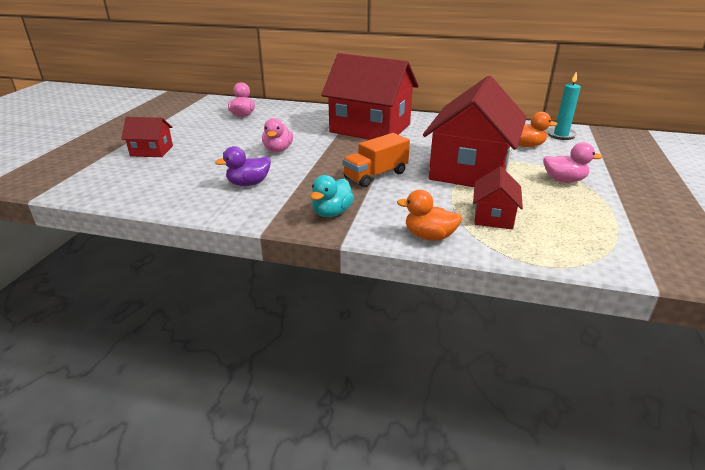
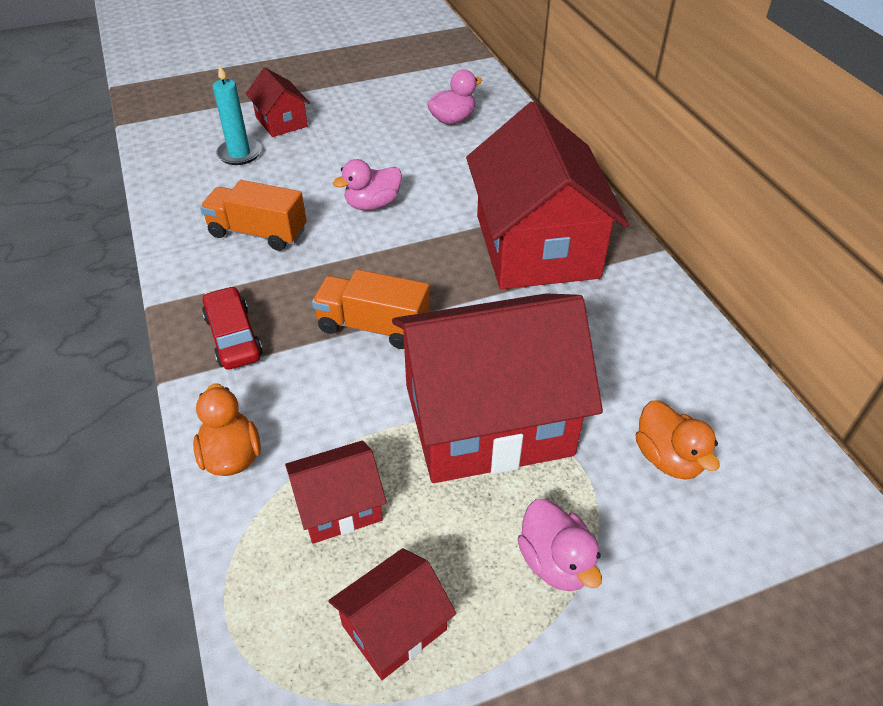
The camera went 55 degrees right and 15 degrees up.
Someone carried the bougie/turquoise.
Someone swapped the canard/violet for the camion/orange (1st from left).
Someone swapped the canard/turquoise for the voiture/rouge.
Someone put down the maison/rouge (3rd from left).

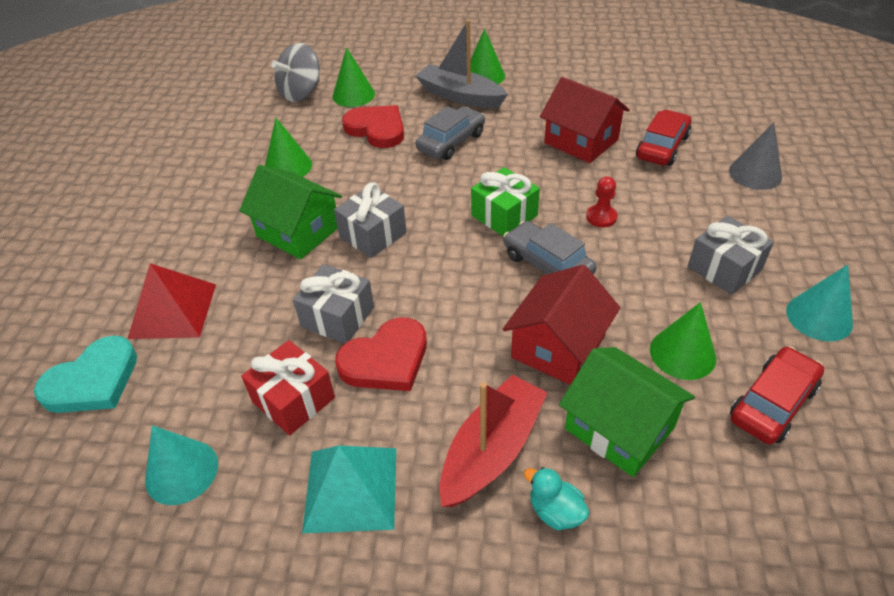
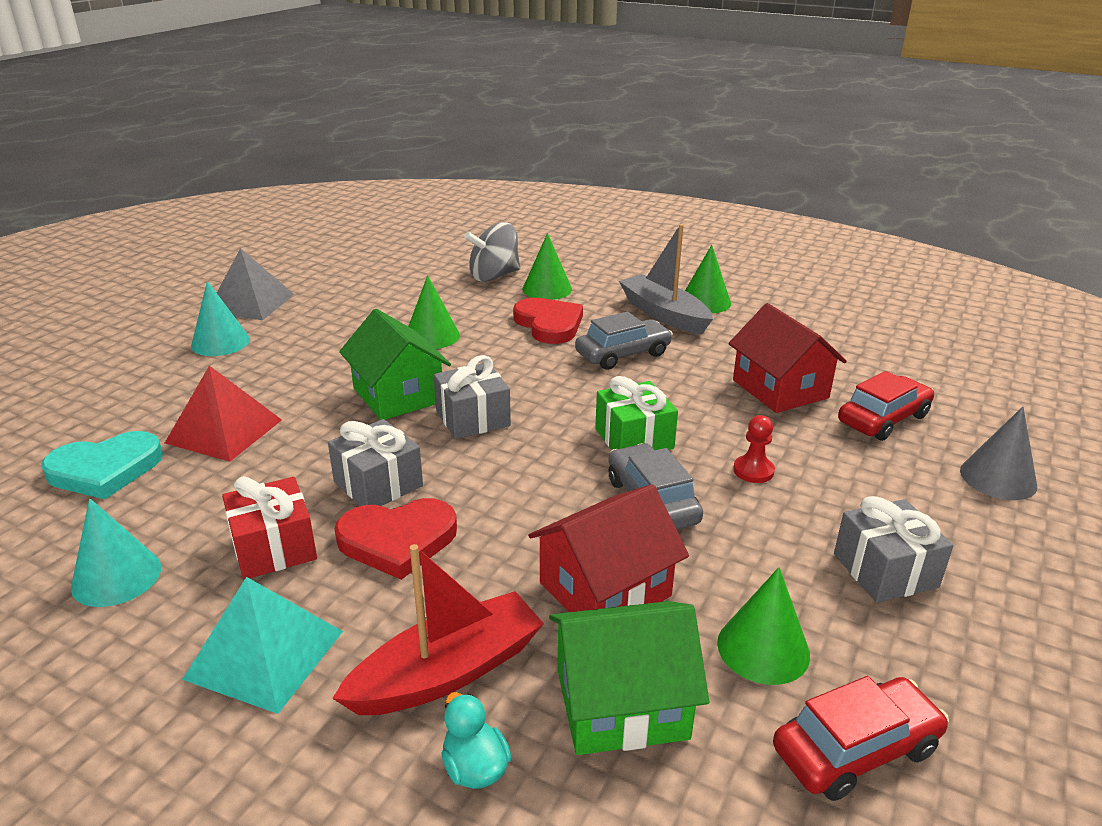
The camera went 20 degrees right and 15 degrees down.
Someone carried the cône/turquoise (2nd from left).
Someone rotated the maison/vert (2nd from left) by 75 degrees counterclockwise.
Someone put down the pyramide/gris.

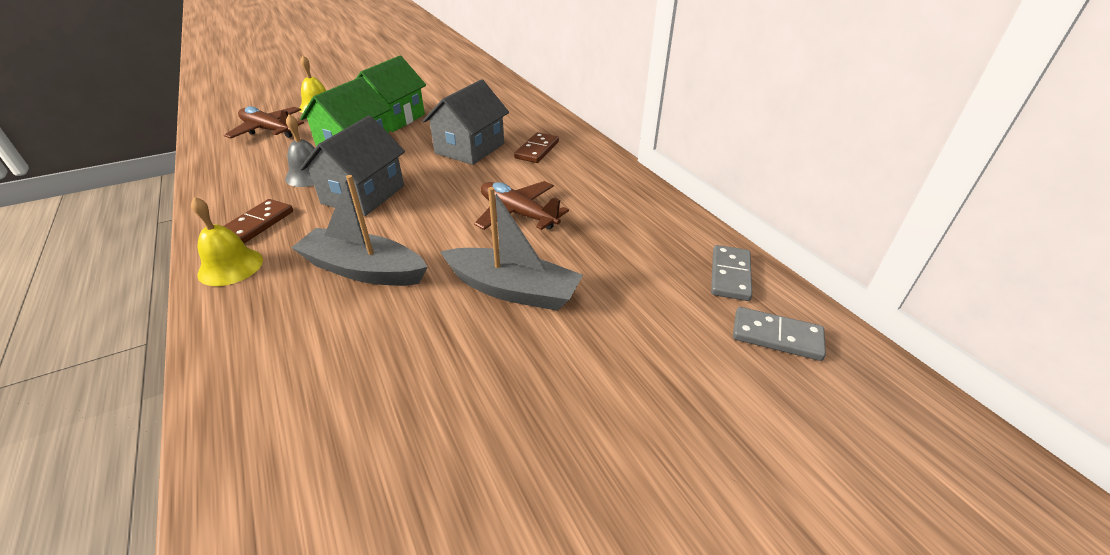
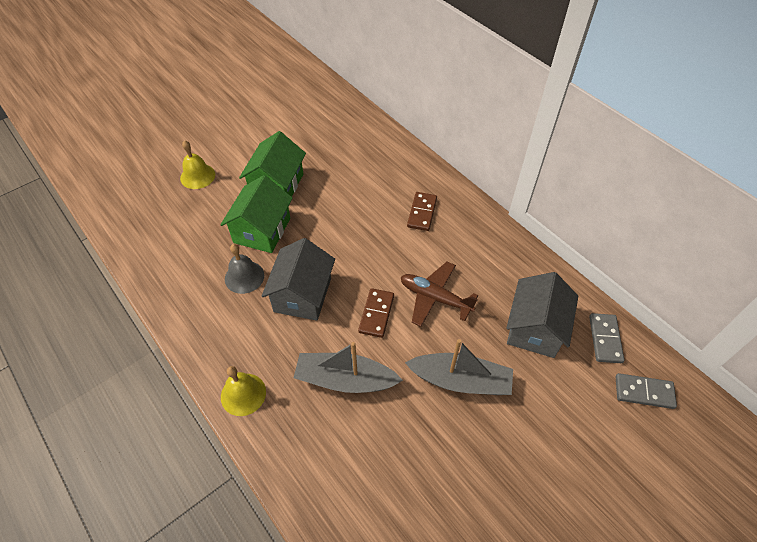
The camera went 10 degrees left and 15 degrees up.
Someone carried the maison/gris (2nd from left).
Someone took away the avion/marron (1st from left).
Someone carried the domino/marron (1st from left).

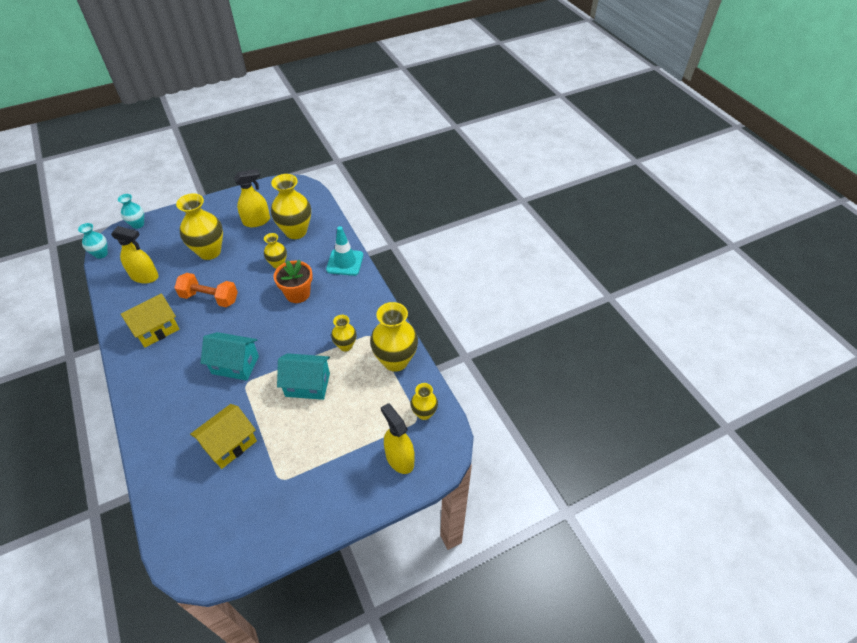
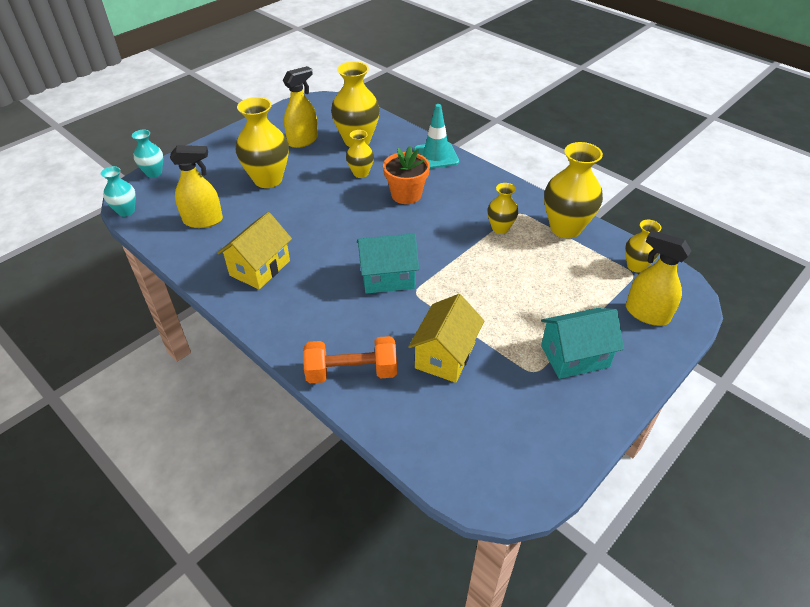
The camera went 20 degrees left and 5 degrees down.
Someone carried the haltère/orange.
Someone carried the maison/turquoise (2nd from left).

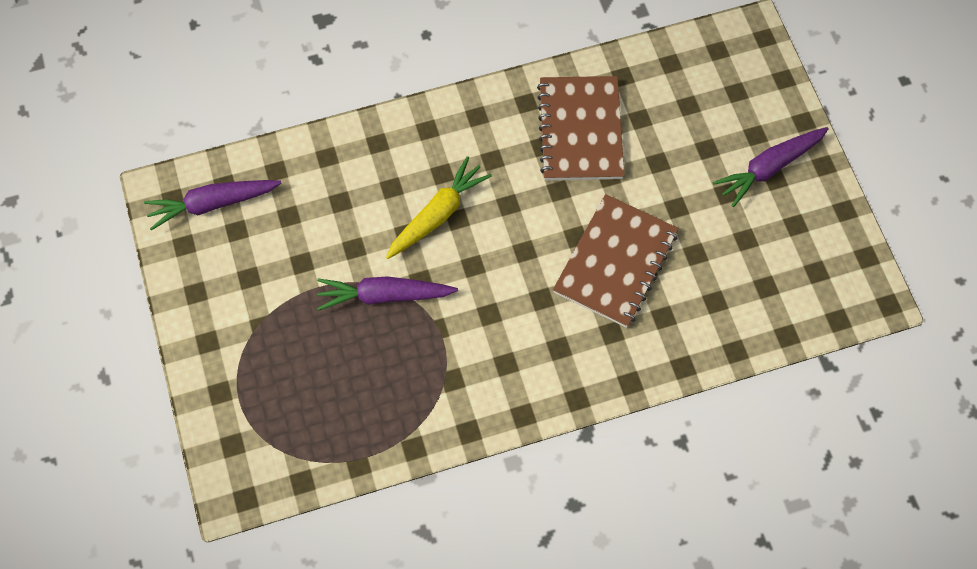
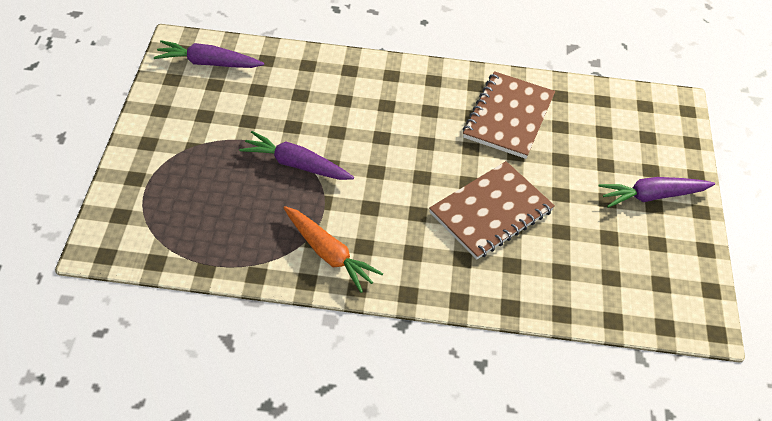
The camera went 20 degrees right and 15 degrees down.
Someone took away the carotte/jaune.
Someone put down the carotte/orange.

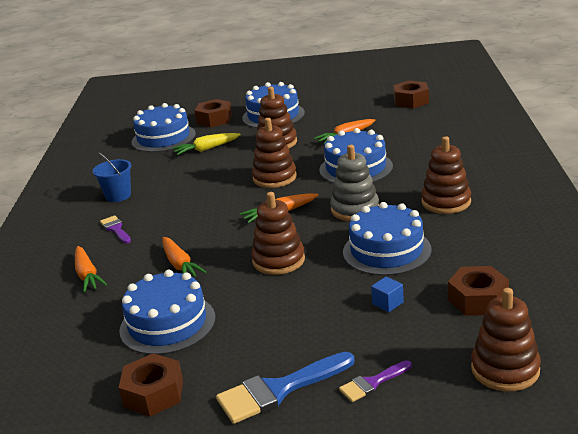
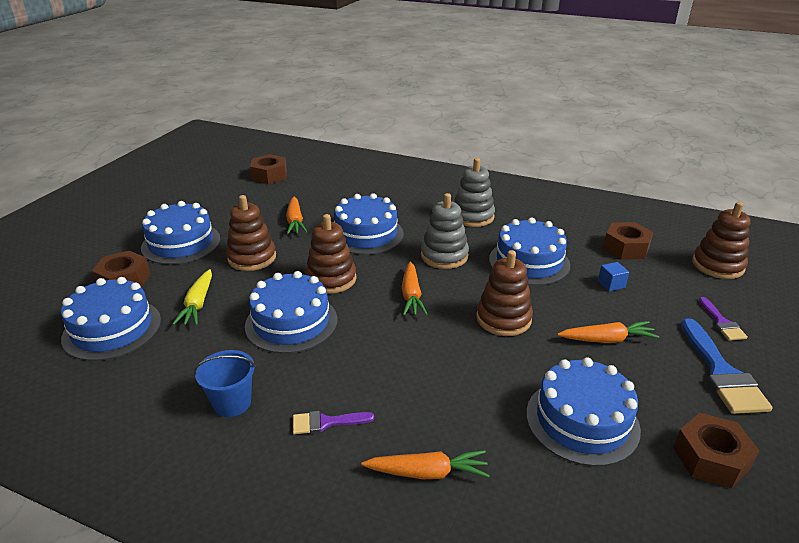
The camera went 70 degrees left and 5 degrees up.
Someone repainted the jouet à empiler/marron (4th from left), which became the jouet à empiler/gris (2nd from left).
Someone carried the carotte/orange (2nd from left in the first image).
Someone put down the gâteau/bleu (3rd from left).

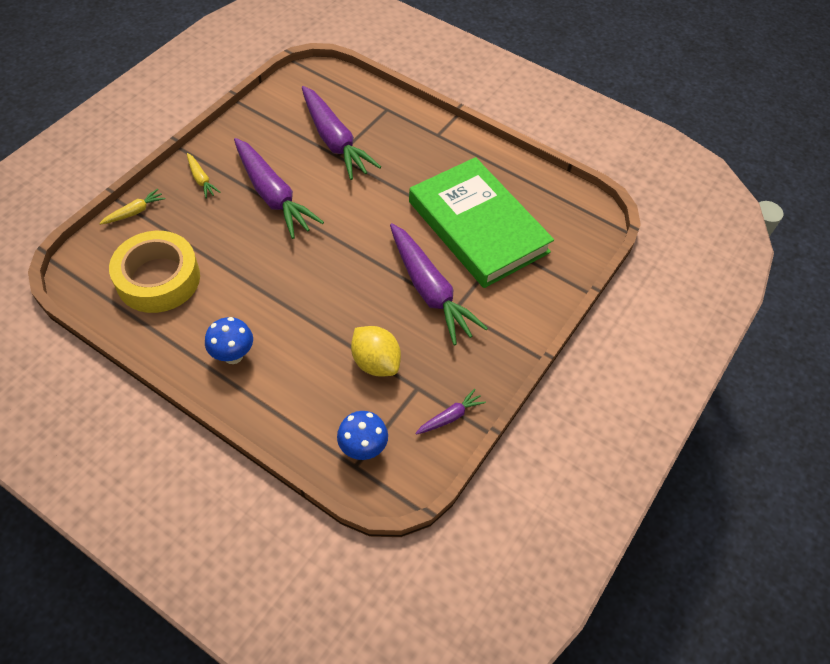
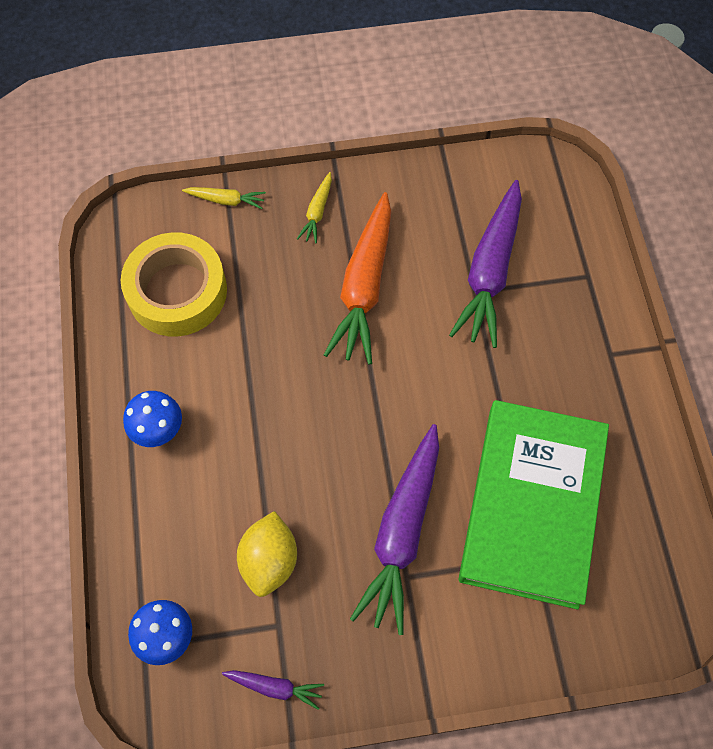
The camera went 50 degrees right and 10 degrees up.
Someone repainted the carotte/violet (1st from left), which became the carotte/orange.

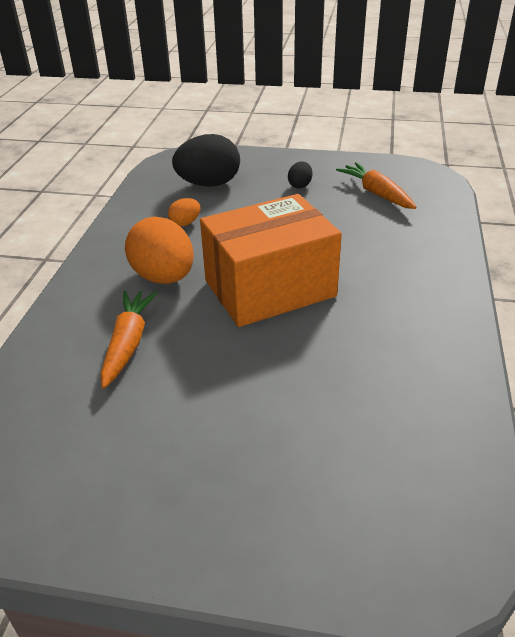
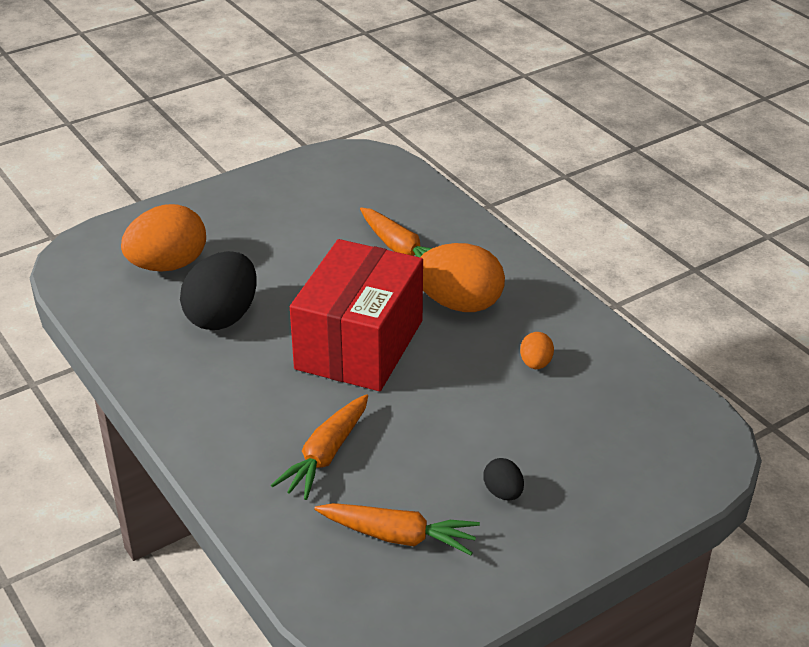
The camera went 135 degrees right and 0 degrees up.
Someone carried the œuf/noir (1st from left).
Someone repainted the boîte/orange, which became the boîte/rouge.
Someone put down the œuf/orange (1st from left).
Someone put down the carotte/orange (1st from left).

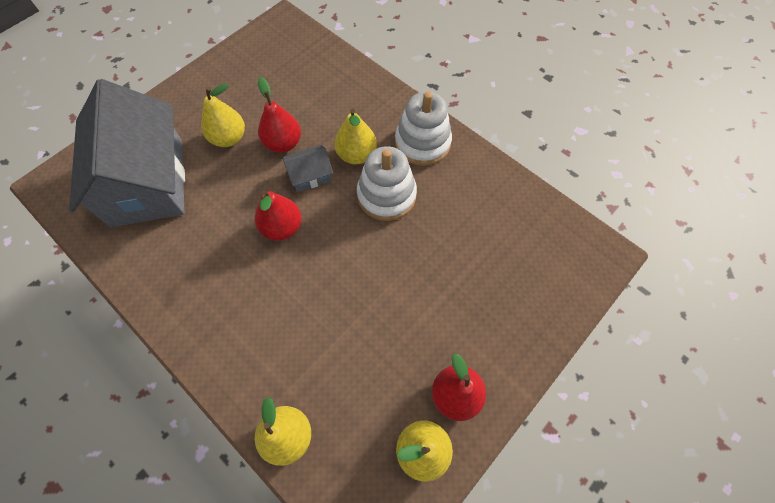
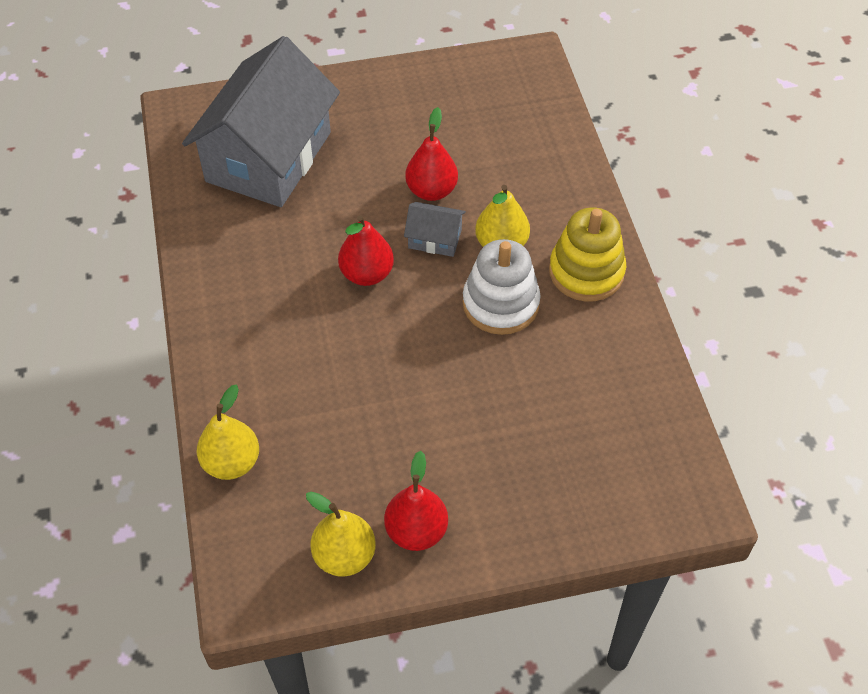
The camera went 35 degrees right and 10 degrees down.
Someone took away the poire/jaune (1st from left).
Someone repainted the jouet à empiler/blanc (2nd from left), which became the jouet à empiler/jaune.

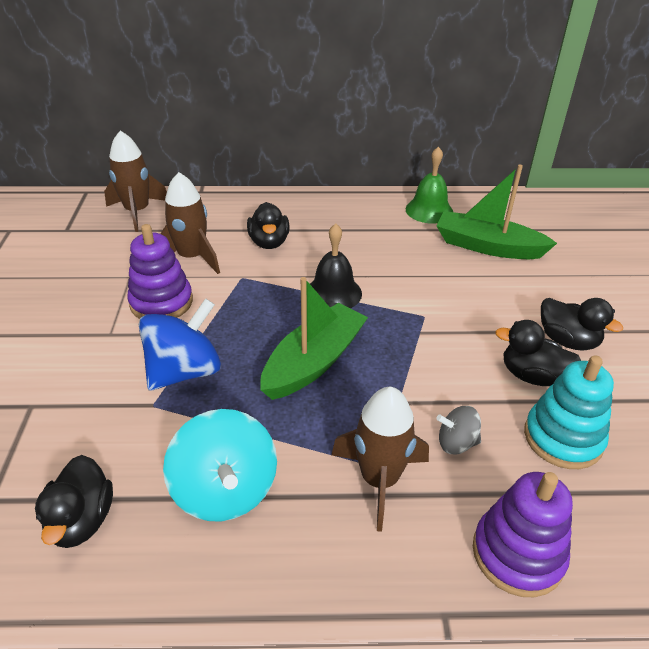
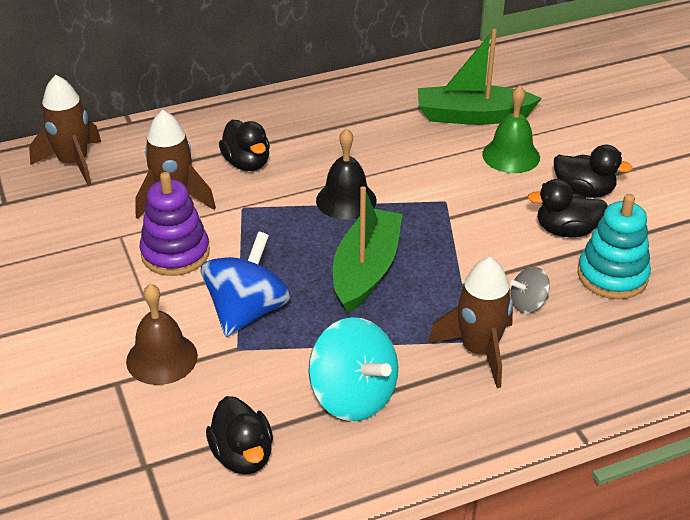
The camera went 20 degrees left and 0 degrees up.
Someone carried the cloche/vert.
Someone took away the jouet à empiler/violet (2nd from left).
Someone put down the cloche/marron.

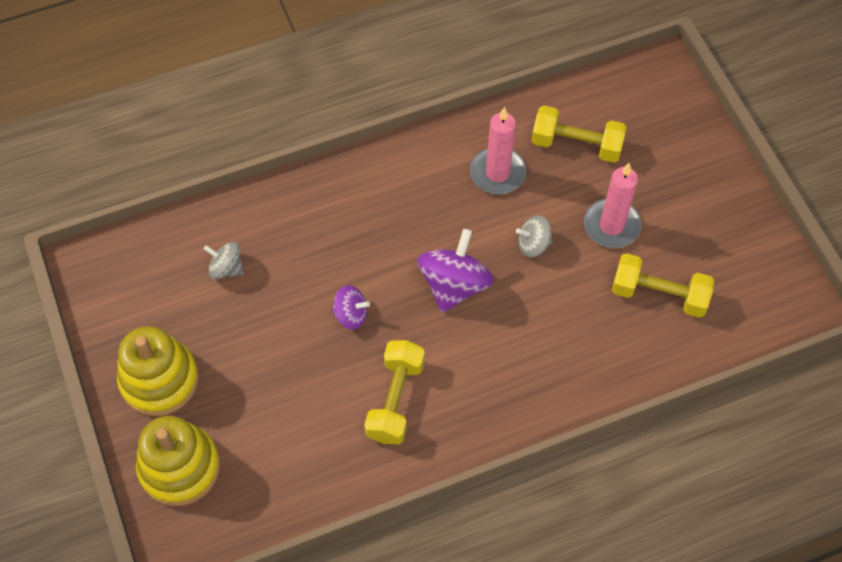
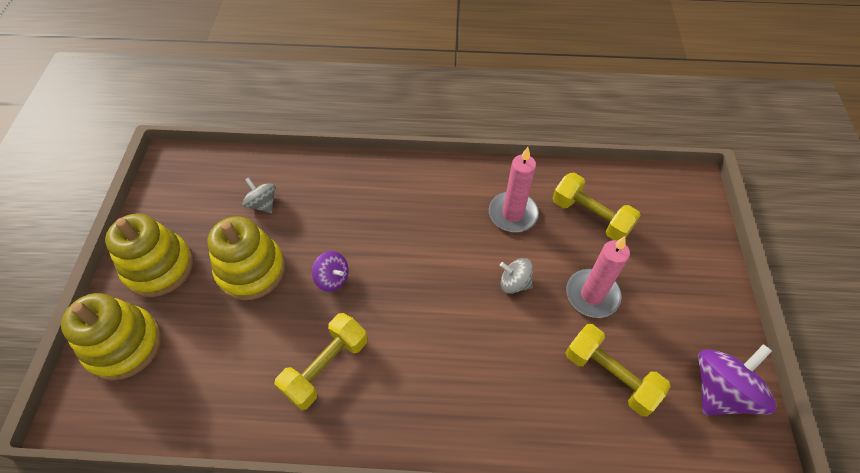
The camera went 25 degrees right and 5 degrees down.
Someone carried the toupie/violet (2nd from left).
Someone put down the jouet à empiler/jaune (3rd from left).

